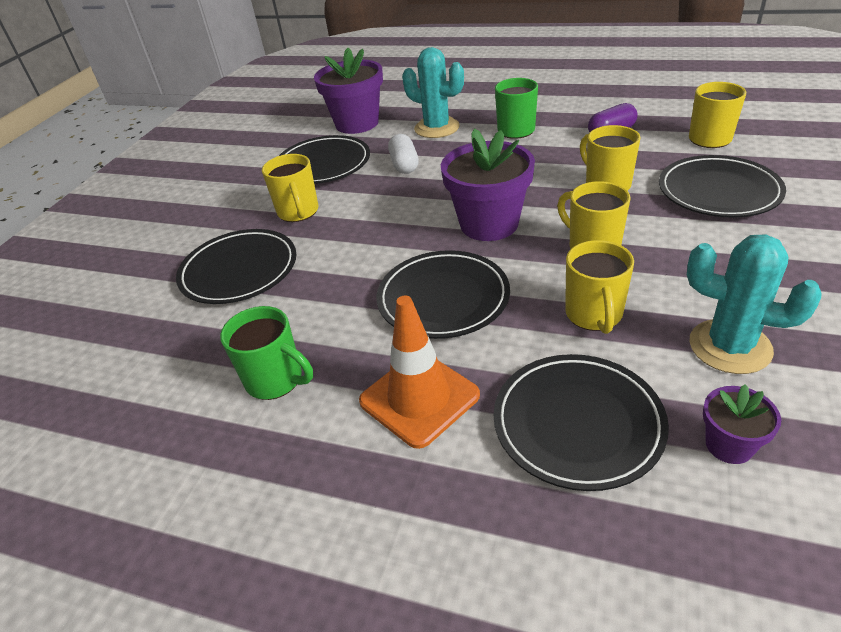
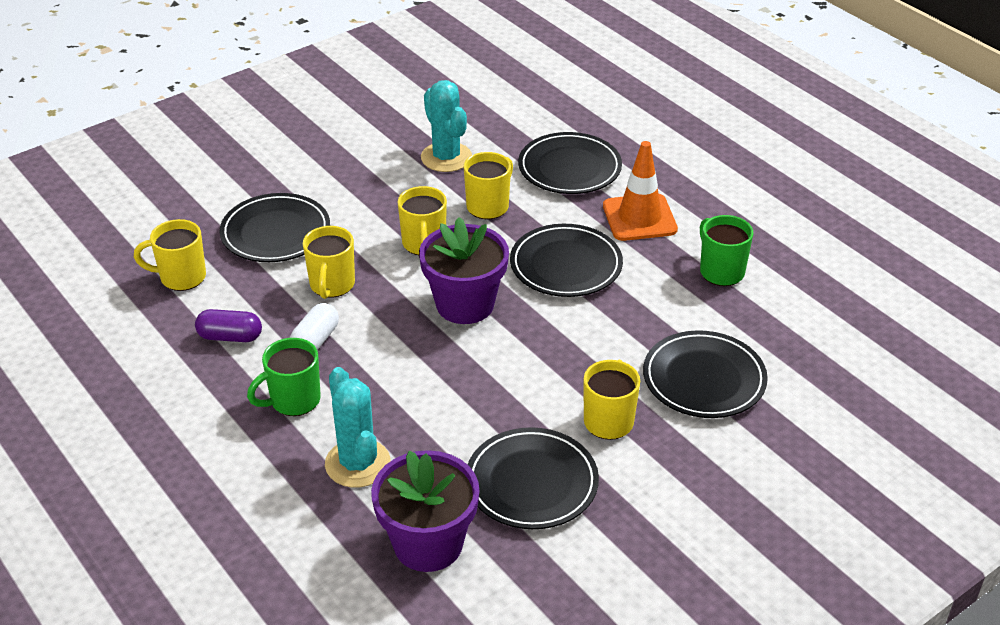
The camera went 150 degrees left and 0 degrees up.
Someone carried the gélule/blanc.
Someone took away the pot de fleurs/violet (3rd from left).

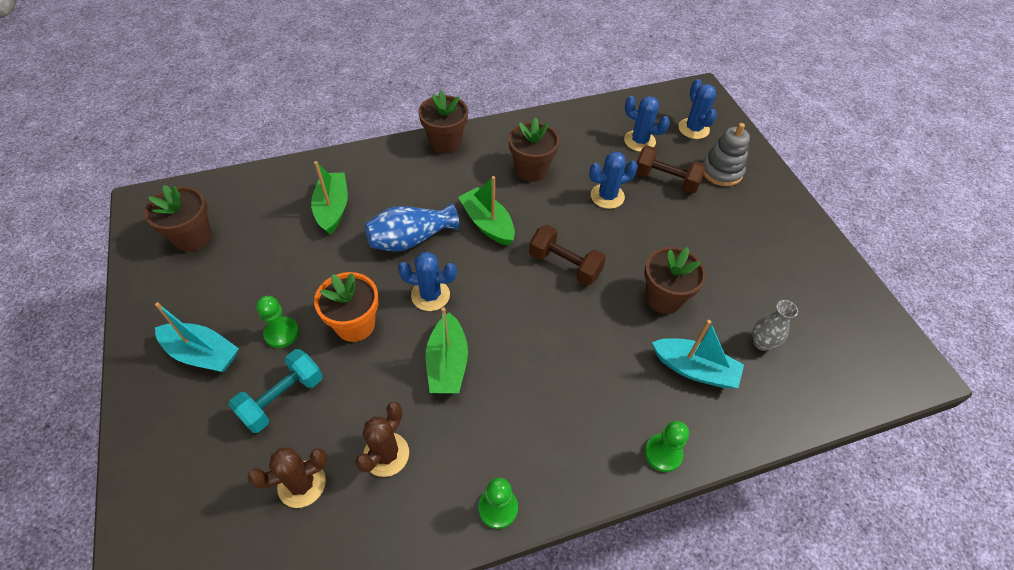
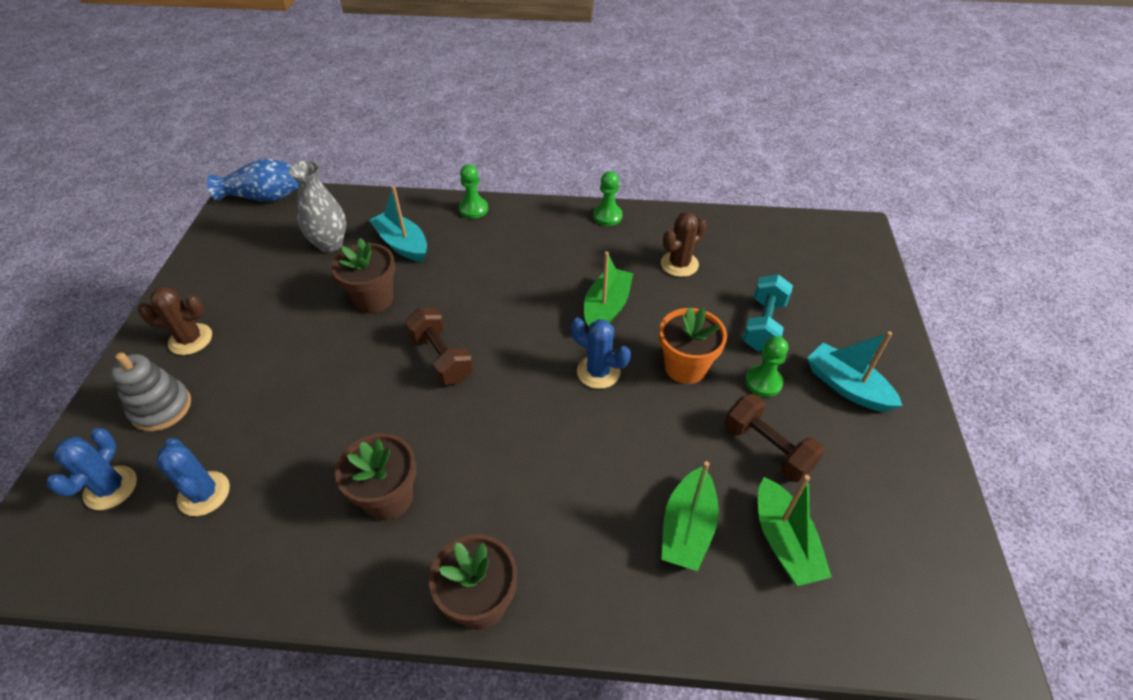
The camera went 155 degrees left and 5 degrees down.
Someone carried the haltère/marron (2nd from left).
Someone took away the cactus/bleu (2nd from left).
Someone carried the bateau/vert (3rd from left).
Someone took away the pot de fleurs/marron (1st from left).
Someone carried the vase/bleu.
Someone scaled the vase/gris by 1.53.
Someone rotated the haltère/turquoise by 45 degrees counterclockwise.
Someone carried the cactus/marron (1st from left).

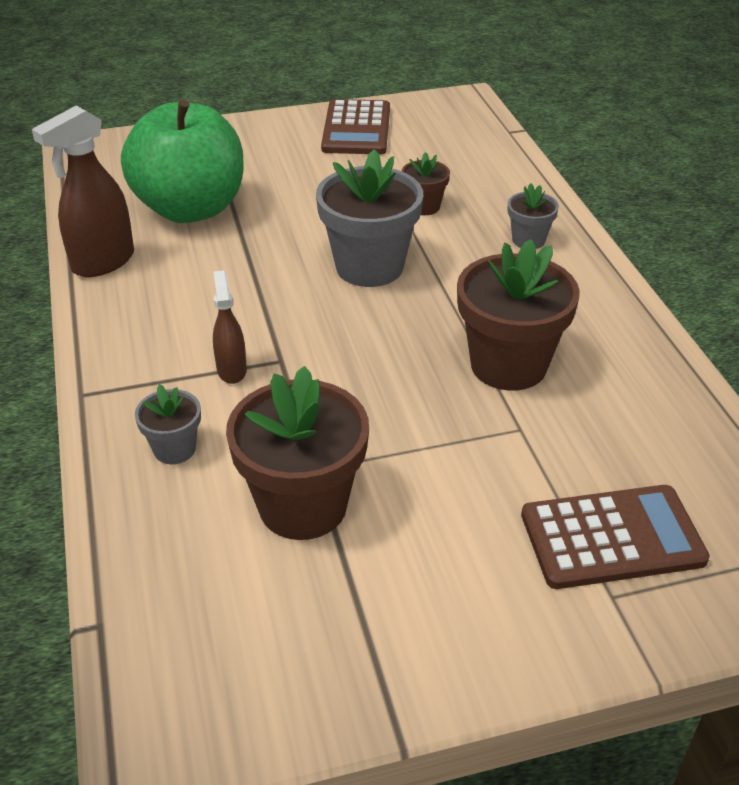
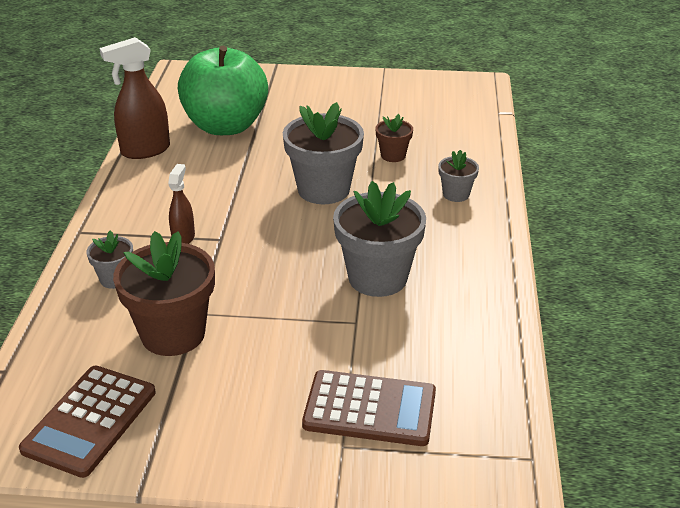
The camera went 20 degrees right and 5 degrees down.
Someone carried the calculatrice/marron (1st from left).
Someone repainted the pot de fleurs/marron (3rd from left), which became the pot de fleurs/gris (3rd from left).

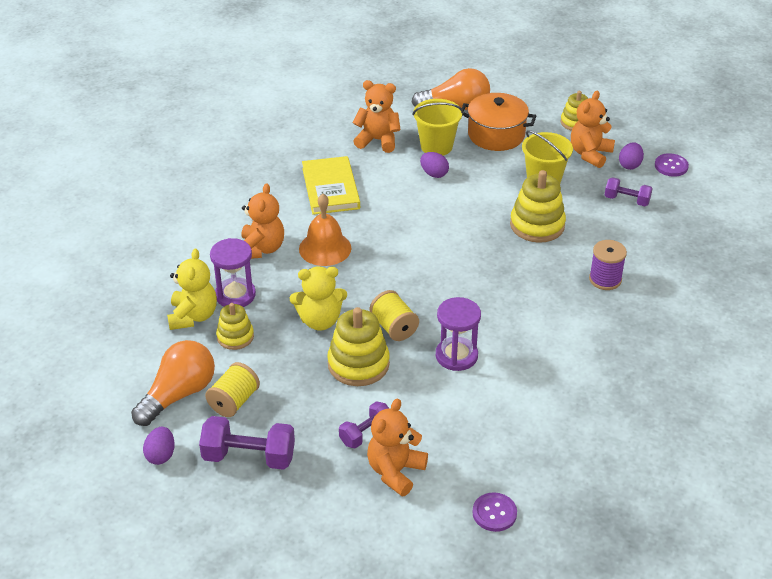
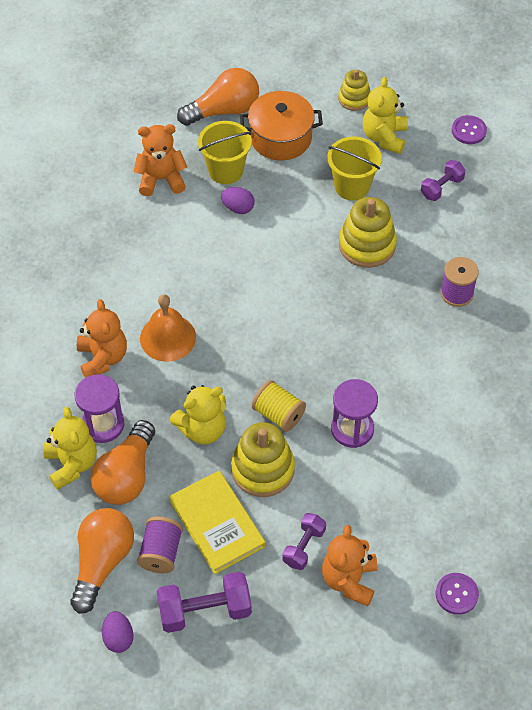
The camera went 20 degrees left and 15 degrees up.
Someone repainted the ours en peluche/orange (4th from left), which became the ours en peluche/jaune (3rd from left).
Someone took away the œuf/violet (3rd from left).
Someone carried the livre/jaune.
Someone rotated the haltère/violet (3rd from left) by 45 degrees counterclockwise.
Someone swapped the jouet à empiler/jaune (1st from left) for the ampoule/orange (2nd from left).
Someone repainted the bobine/jaune (1st from left), which became the bobine/violet (1st from left).

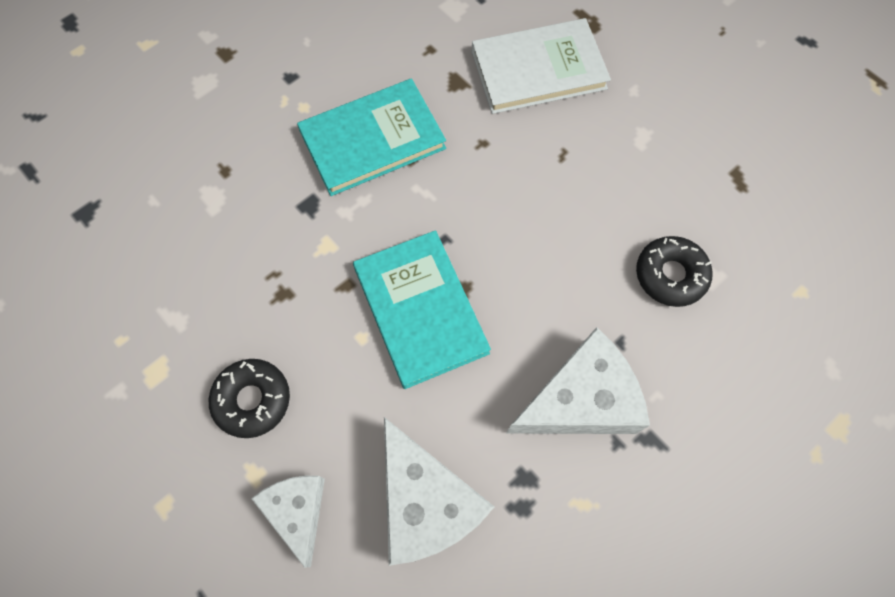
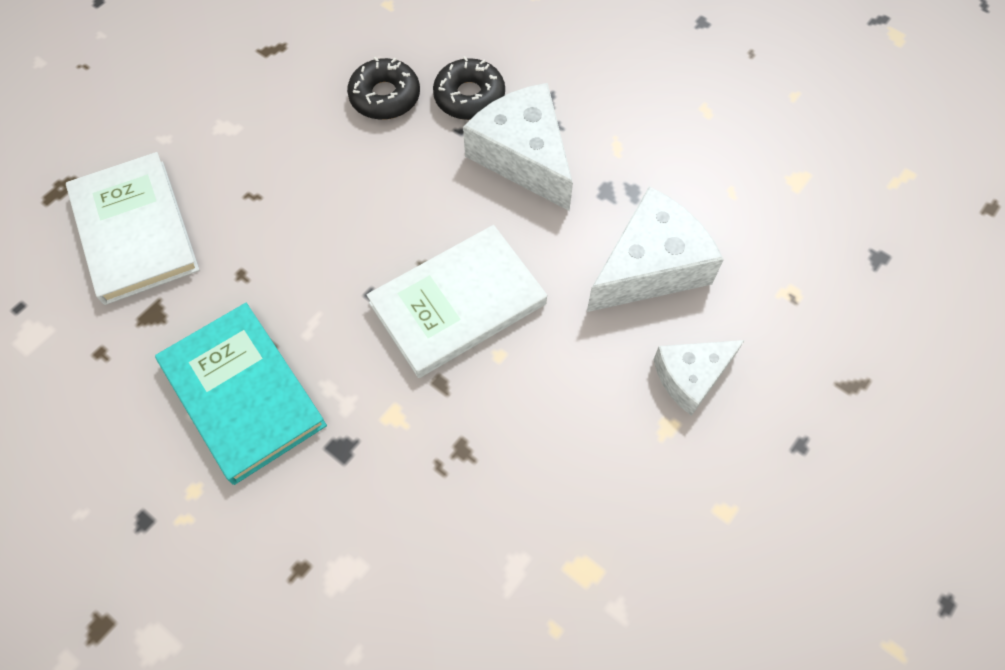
The camera went 100 degrees left and 5 degrees down.
Someone repainted the livre/turquoise (2nd from left), which became the livre/blanc (2nd from left).
Someone carried the beignet/noir (1st from left in the first image).

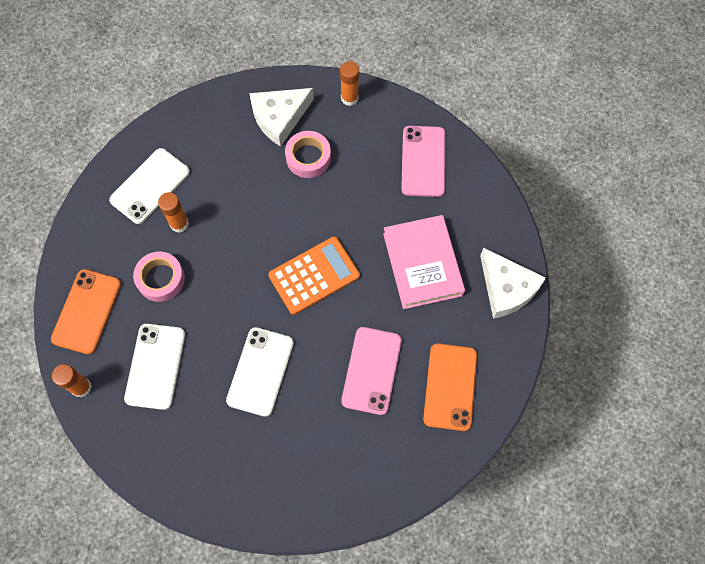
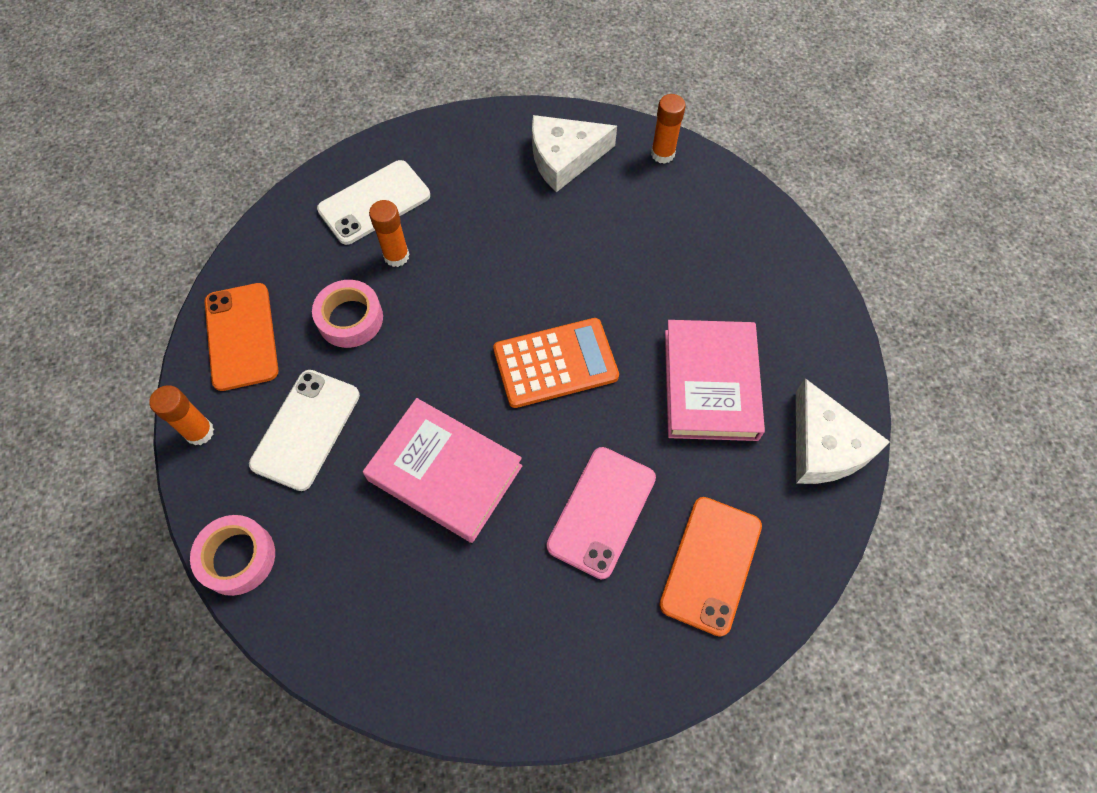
The camera went 15 degrees right and 5 degrees down.
Someone took away the téléphone/rose (2nd from left).
Someone carried the ruban adhésif/rose (2nd from left in the first image).
Someone rotated the téléphone/orange (1st from left) by 45 degrees counterclockwise.
Someone swapped the téléphone/blanc (3rd from left) for the livre/rose (1st from left).

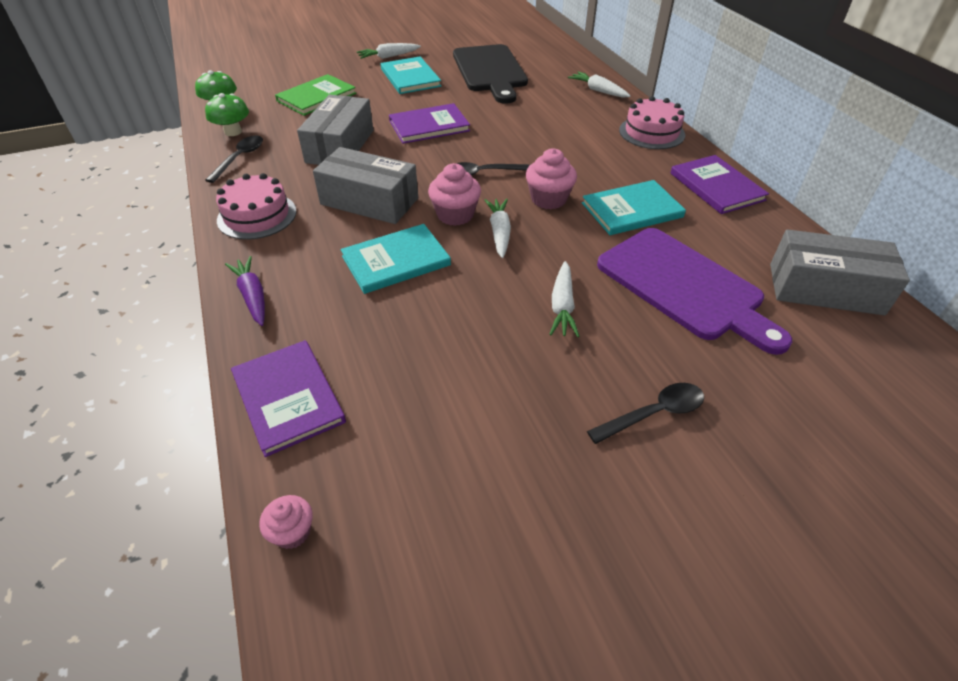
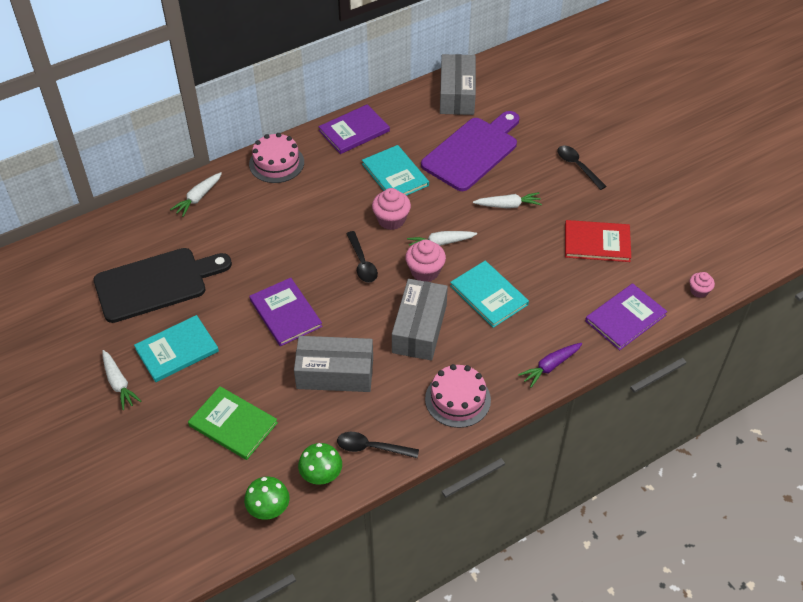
The camera went 100 degrees left and 5 degrees up.
Someone put down the livre/rouge.

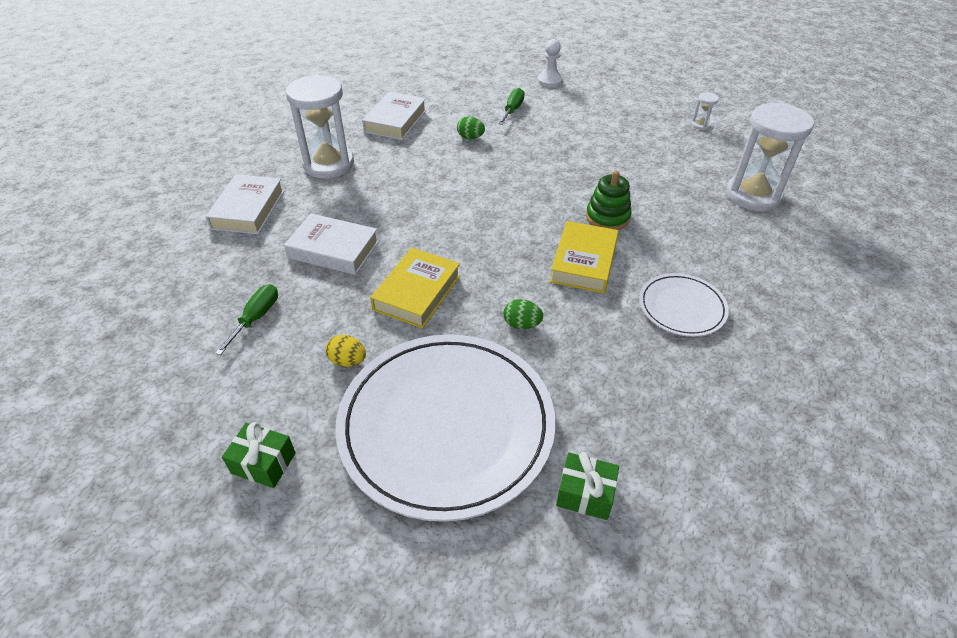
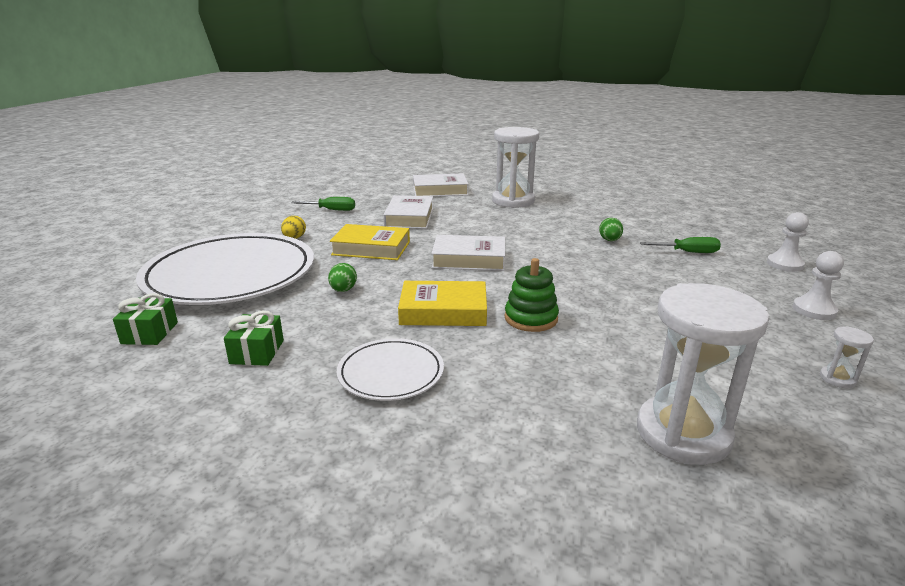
The camera went 75 degrees right and 20 degrees down.
Someone carried the livre/blanc (3rd from left).
Someone carried the cadeau/vert (1st from left in the first image).
Someone put down the pion/blanc (2nd from left).

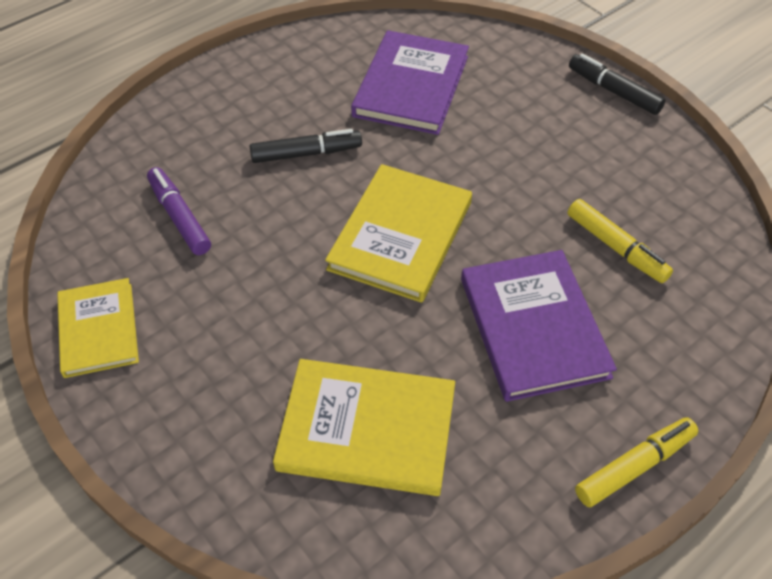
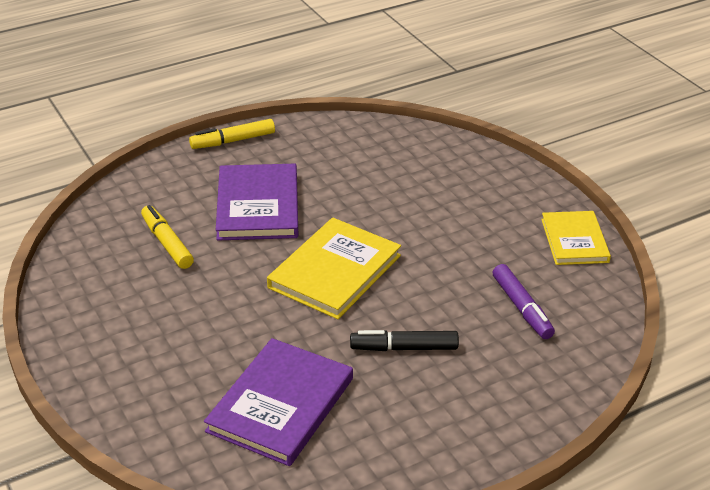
The camera went 170 degrees left and 15 degrees down.
Someone took away the feutre/noir (2nd from left).
Someone took away the livre/jaune (2nd from left).

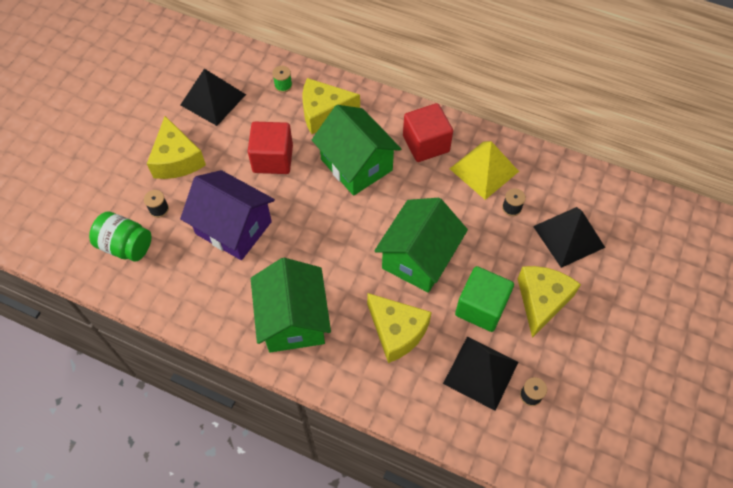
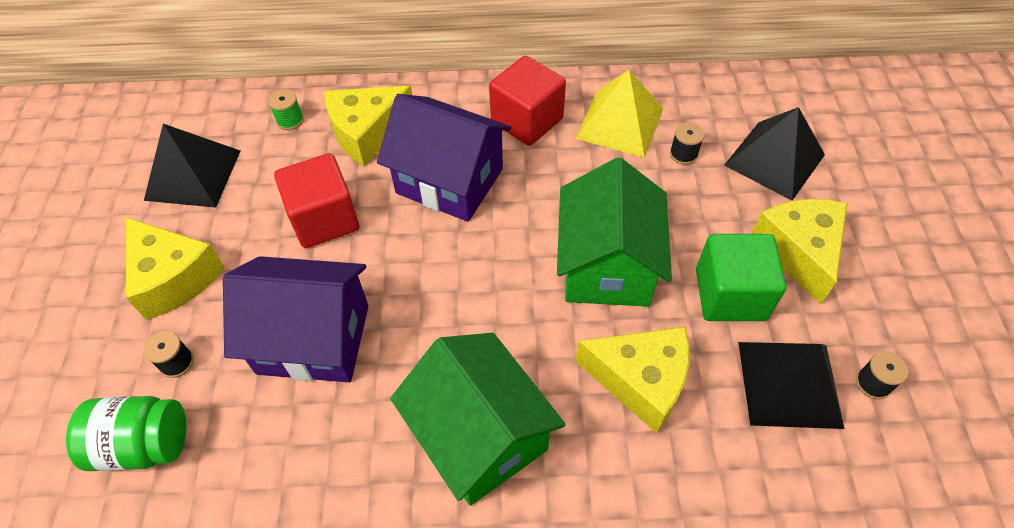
The camera went 25 degrees left and 5 degrees down.
Someone repainted the maison/vert (2nd from left), which became the maison/violet (2nd from left).

